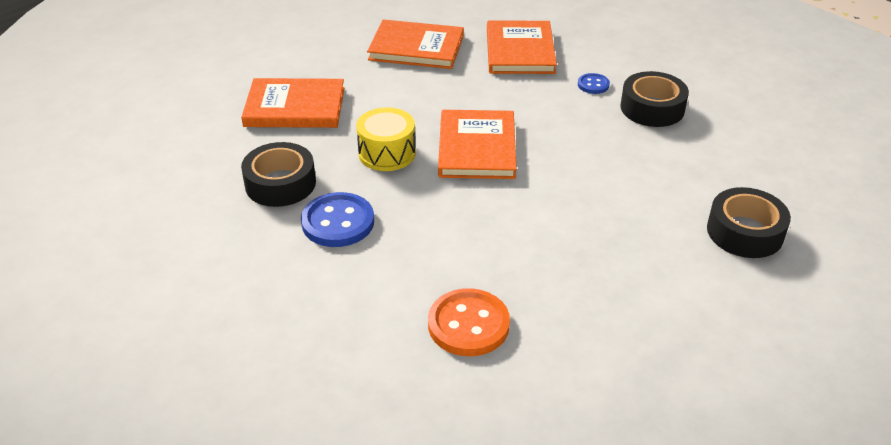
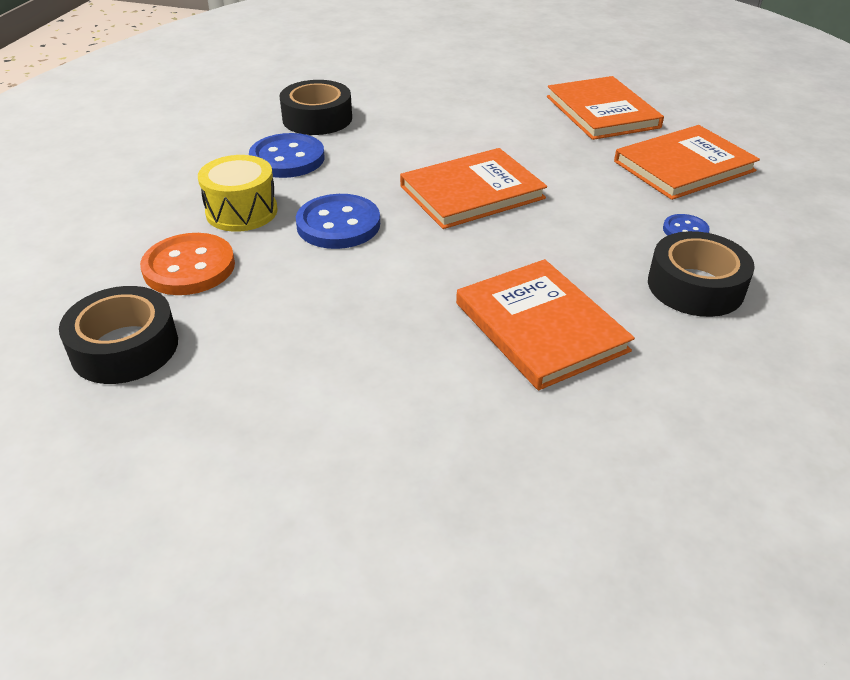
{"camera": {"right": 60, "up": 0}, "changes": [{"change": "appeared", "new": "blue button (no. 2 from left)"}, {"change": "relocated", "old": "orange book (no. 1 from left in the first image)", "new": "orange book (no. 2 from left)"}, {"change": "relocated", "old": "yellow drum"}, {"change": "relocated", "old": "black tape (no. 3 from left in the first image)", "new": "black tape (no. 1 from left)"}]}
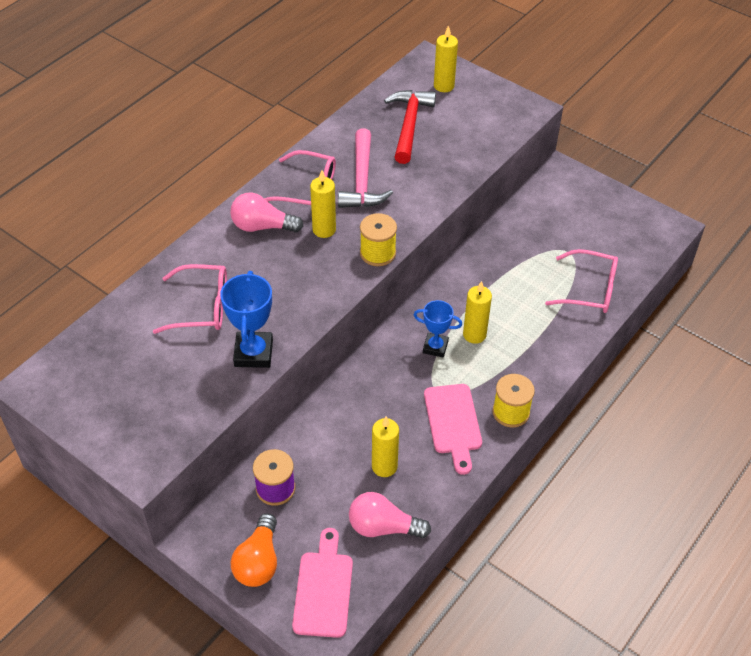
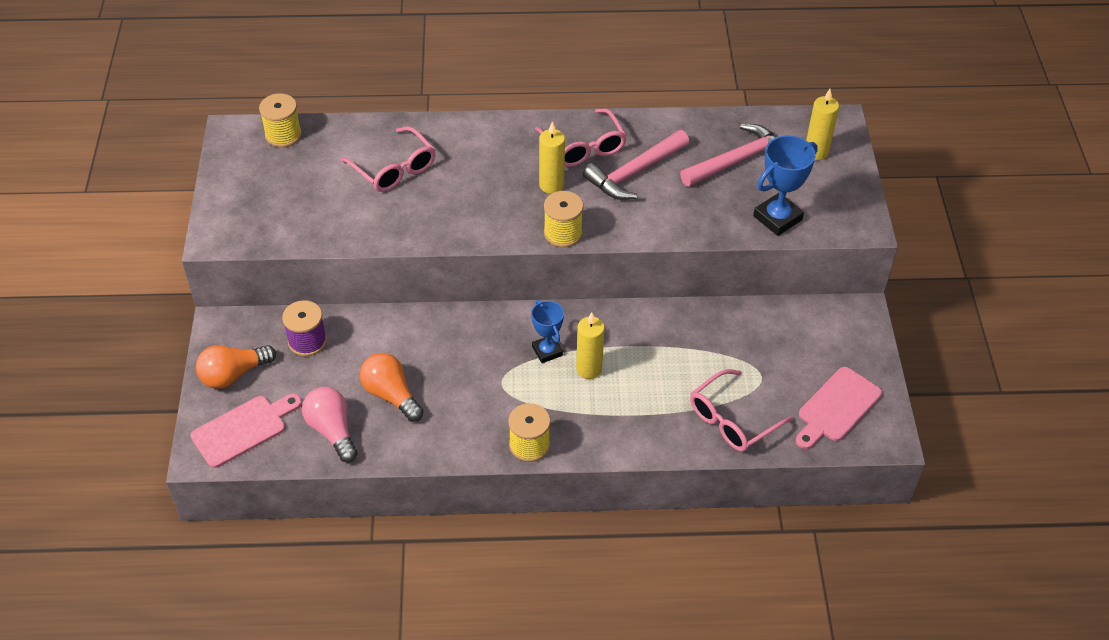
{"camera": {"right": 50, "up": 0}, "changes": [{"change": "missing", "old": "pink light bulb (no. 1 from left)"}, {"change": "appeared", "new": "yellow spool (no. 1 from left)"}, {"change": "relocated", "old": "blue trophy (no. 1 from left in the first image)", "new": "blue trophy (no. 2 from left)"}, {"change": "relocated", "old": "pink cutting board (no. 2 from left)"}, {"change": "exchanged", "old": "yellow candle (no. 2 from left)", "new": "orange light bulb (no. 2 from left)"}, {"change": "colour", "old": "red hammer", "new": "pink hammer (no. 2 from left)"}, {"change": "spun", "old": "pink glasses (no. 3 from left)", "degrees": 75}]}
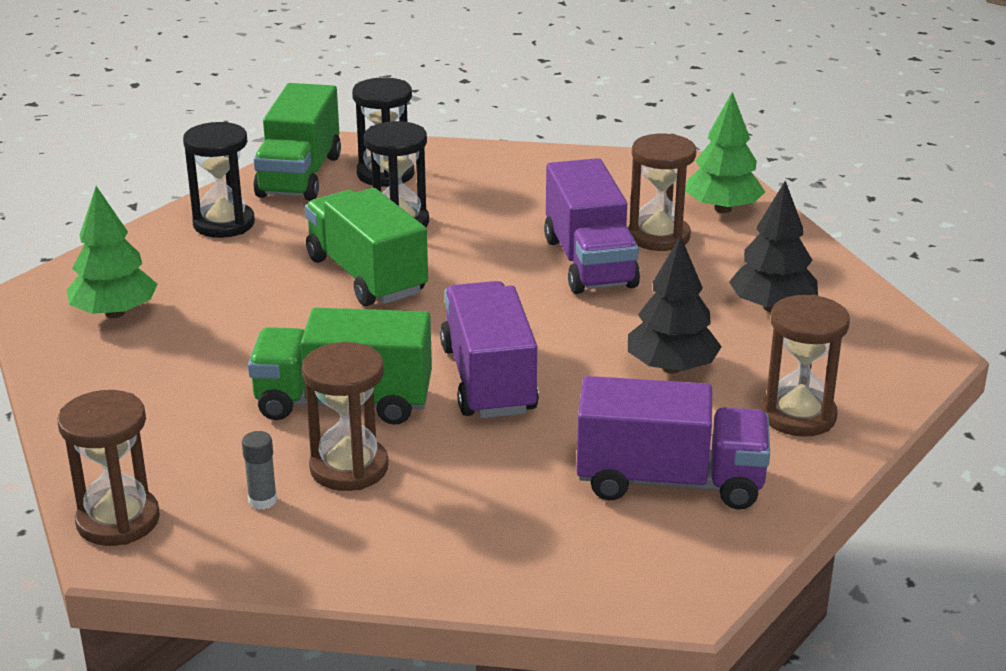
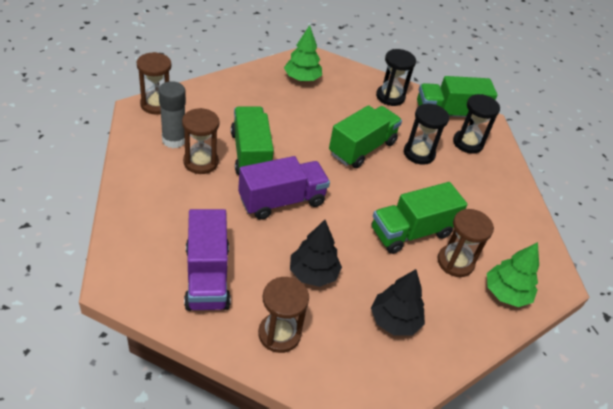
{"camera": {"right": 70, "up": 15}, "changes": [{"change": "colour", "old": "purple truck (no. 2 from left)", "new": "green truck (no. 3 from left)"}, {"change": "size", "old": "grey glue stick", "factor": 2.01}]}
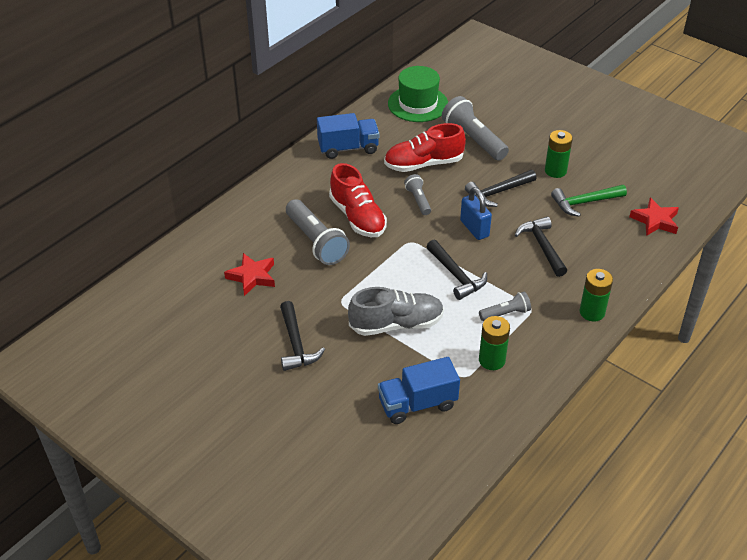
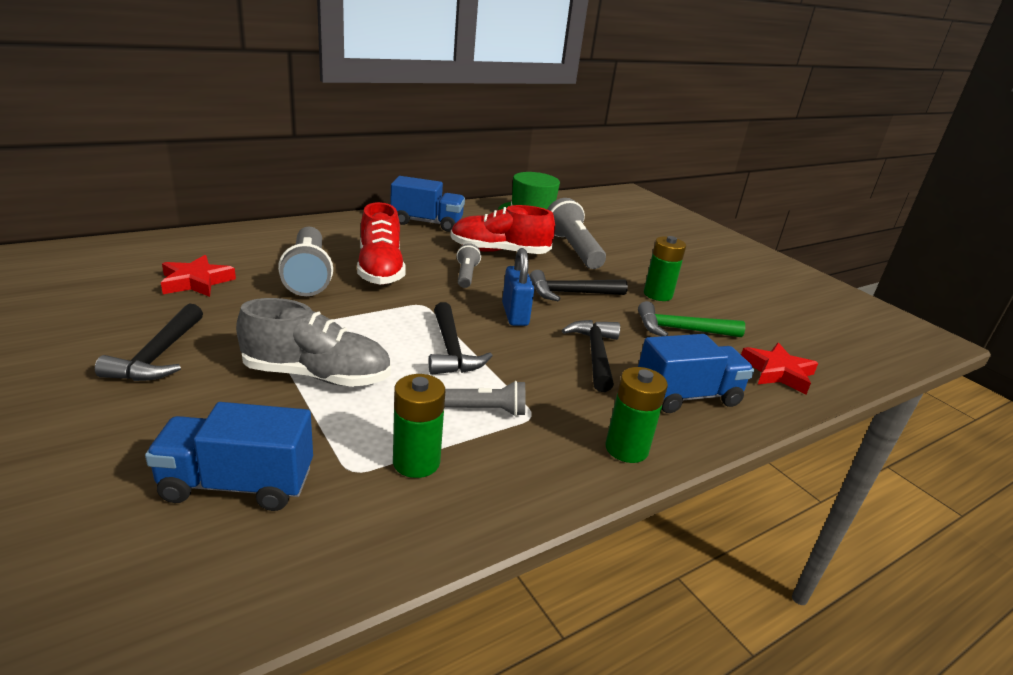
{"camera": {"right": 15, "up": -15}, "changes": [{"change": "appeared", "new": "blue truck (no. 3 from left)"}]}
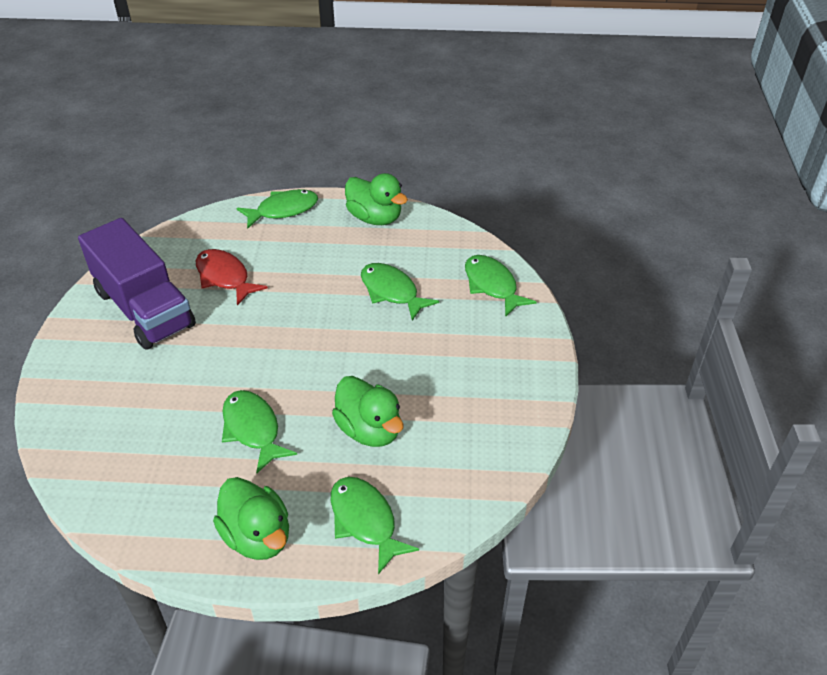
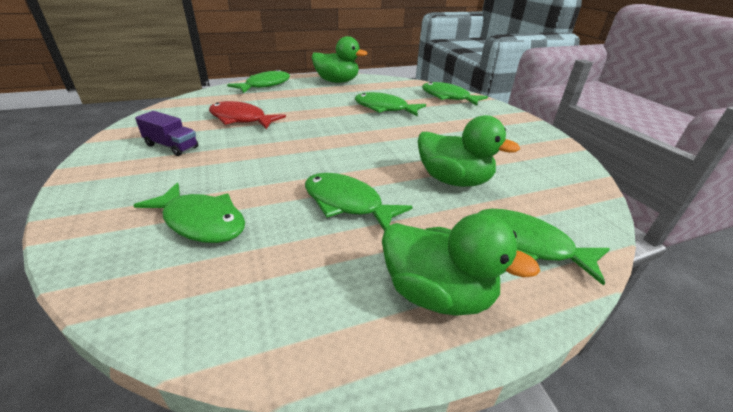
{"camera": {"right": -25, "up": -10}, "changes": [{"change": "appeared", "new": "green fish (no. 1 from left)"}, {"change": "size", "old": "purple truck", "factor": 0.43}]}
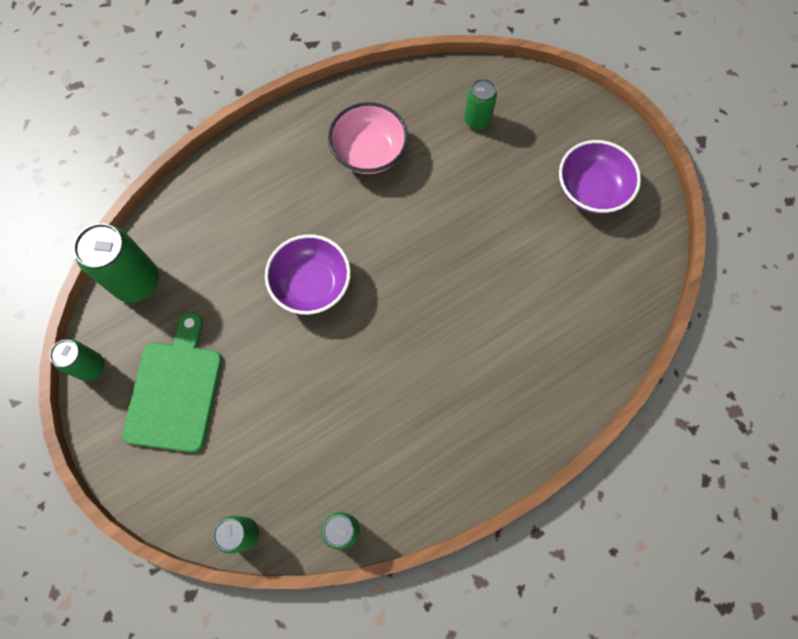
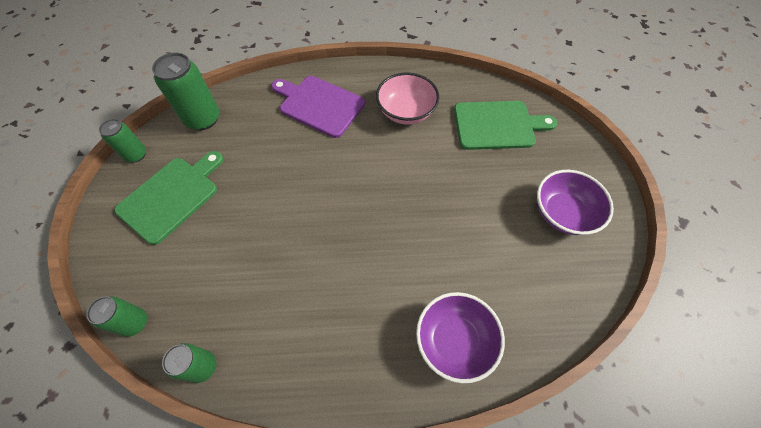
{"camera": {"right": 30, "up": -10}, "changes": [{"change": "appeared", "new": "purple cutting board"}, {"change": "relocated", "old": "purple bowl (no. 1 from left)"}, {"change": "exchanged", "old": "green can (no. 5 from left)", "new": "green cutting board (no. 2 from left)"}]}
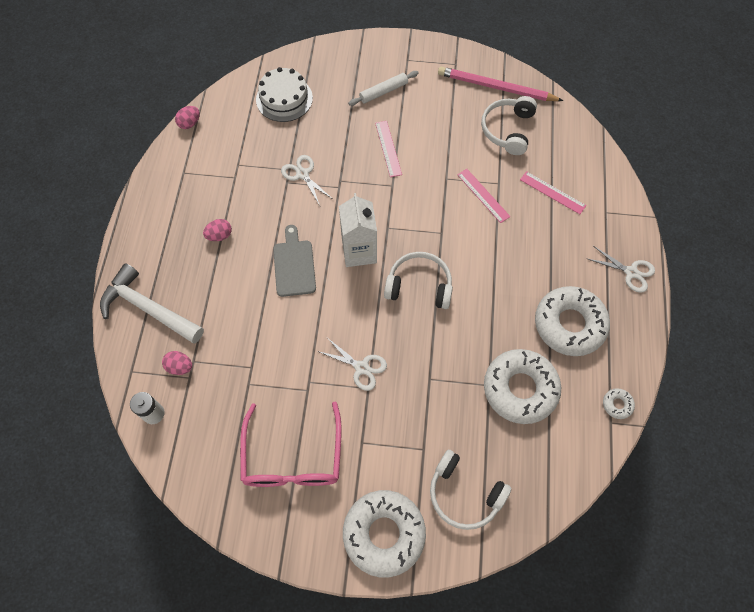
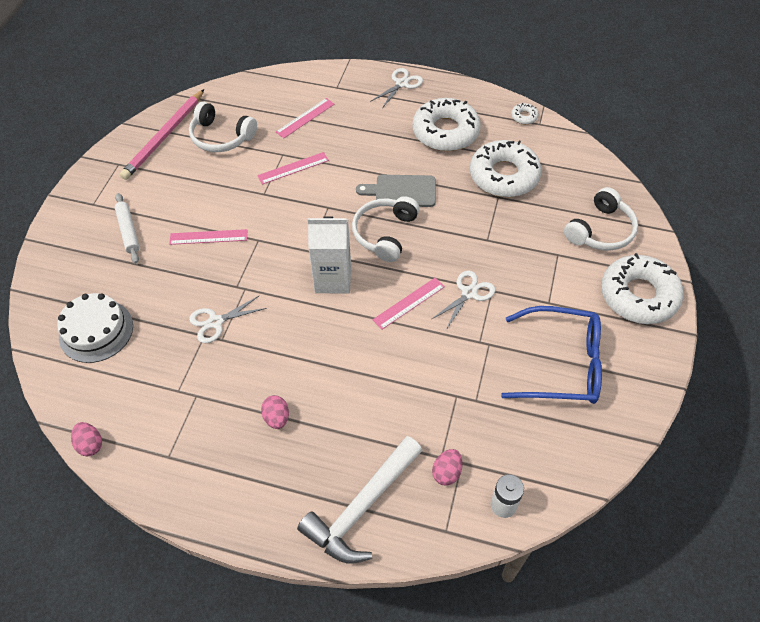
{"camera": {"right": -80, "up": -10}, "changes": [{"change": "appeared", "new": "pink ruler (no. 4 from left)"}, {"change": "relocated", "old": "grey cutting board"}, {"change": "colour", "old": "pink glasses", "new": "blue glasses"}]}
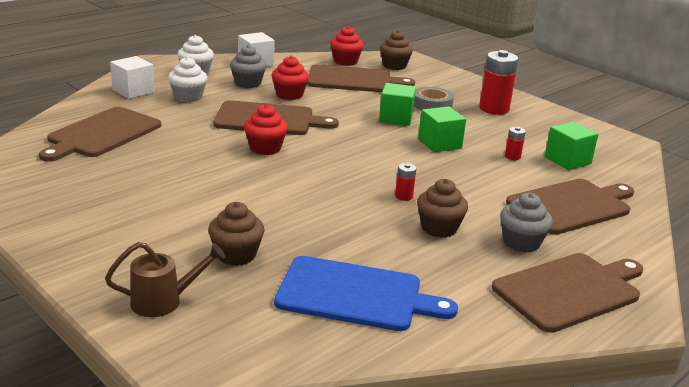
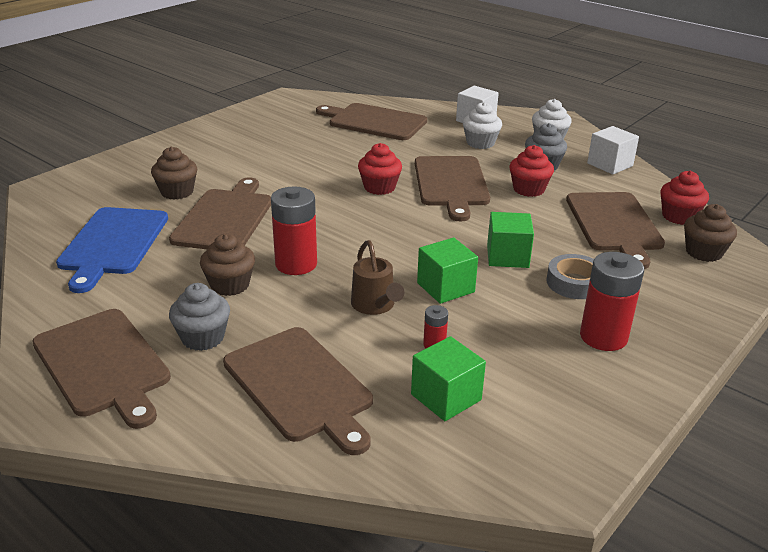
{"camera": {"right": 85, "up": 5}, "changes": [{"change": "appeared", "new": "brown cutting board (no. 2 from left)"}, {"change": "relocated", "old": "brown watering can"}, {"change": "size", "old": "red battery (no. 1 from left)", "factor": 2.13}]}
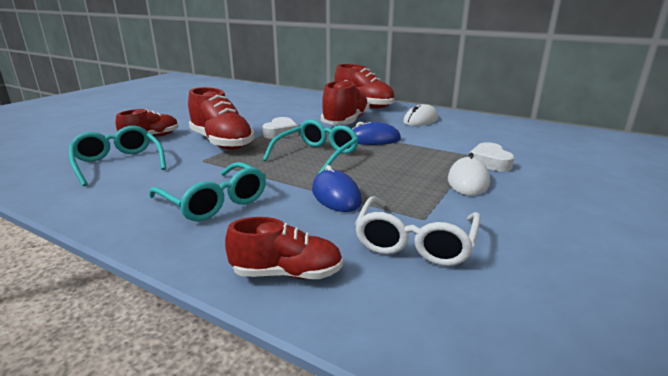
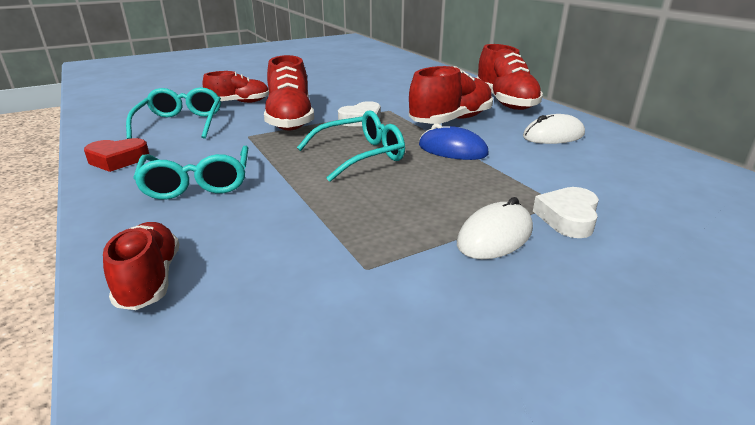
{"camera": {"right": 30, "up": 5}, "changes": [{"change": "missing", "old": "blue mouse (no. 1 from left)"}, {"change": "missing", "old": "white glasses"}, {"change": "appeared", "new": "red heart"}, {"change": "spun", "old": "red shoe (no. 3 from left in the first image)", "degrees": -135}]}
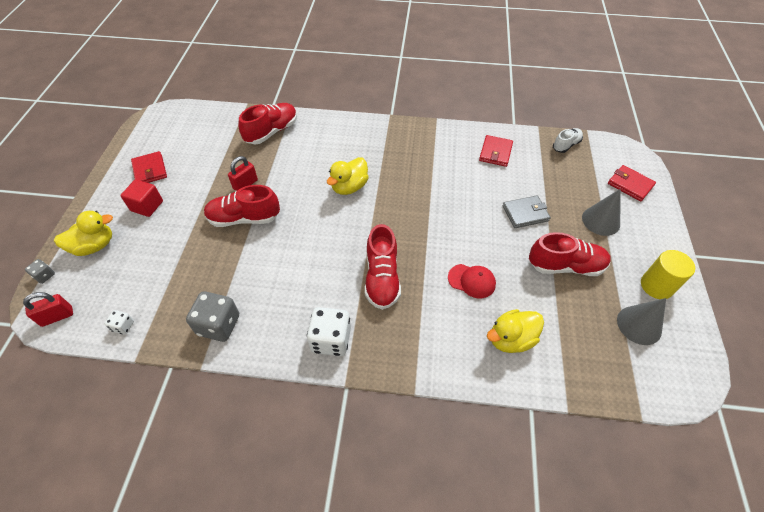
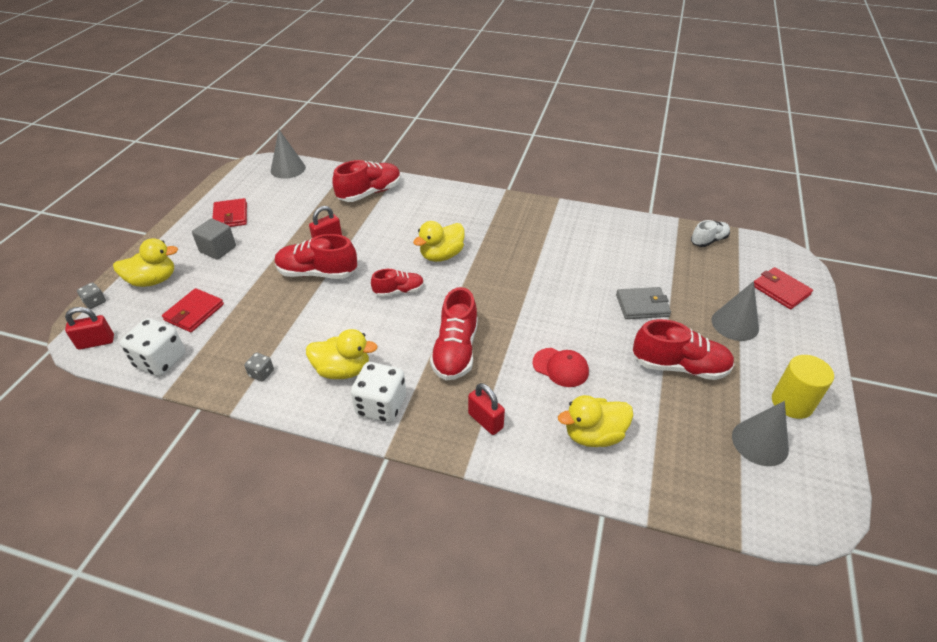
{"camera": {"right": 10, "up": -10}, "changes": [{"change": "appeared", "new": "grey cone (no. 1 from left)"}, {"change": "appeared", "new": "yellow duck (no. 2 from left)"}, {"change": "appeared", "new": "red shoe (no. 3 from left)"}, {"change": "appeared", "new": "red padlock (no. 3 from left)"}, {"change": "relocated", "old": "red wallet (no. 2 from left in the first image)", "new": "red wallet (no. 1 from left)"}, {"change": "colour", "old": "red cube", "new": "grey cube"}, {"change": "size", "old": "white dice (no. 1 from left)", "factor": 2.04}, {"change": "size", "old": "grey dice (no. 2 from left)", "factor": 0.49}]}
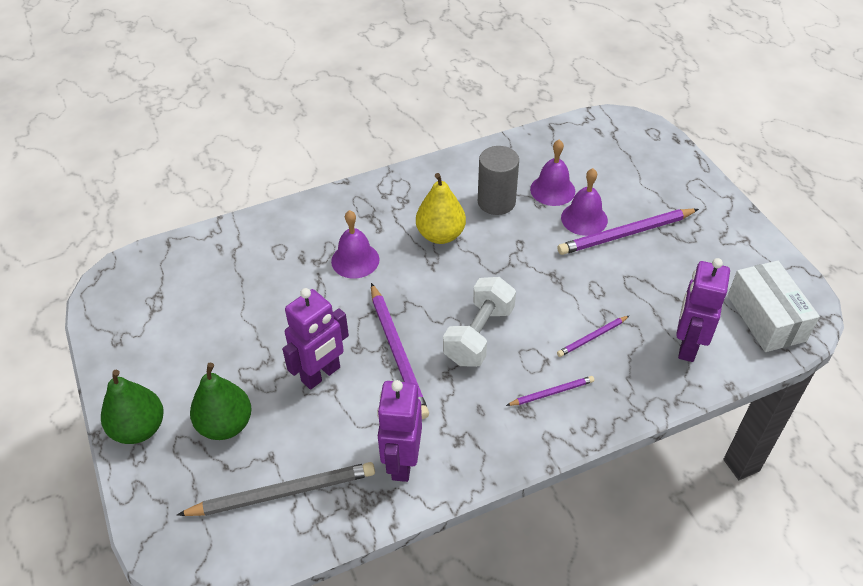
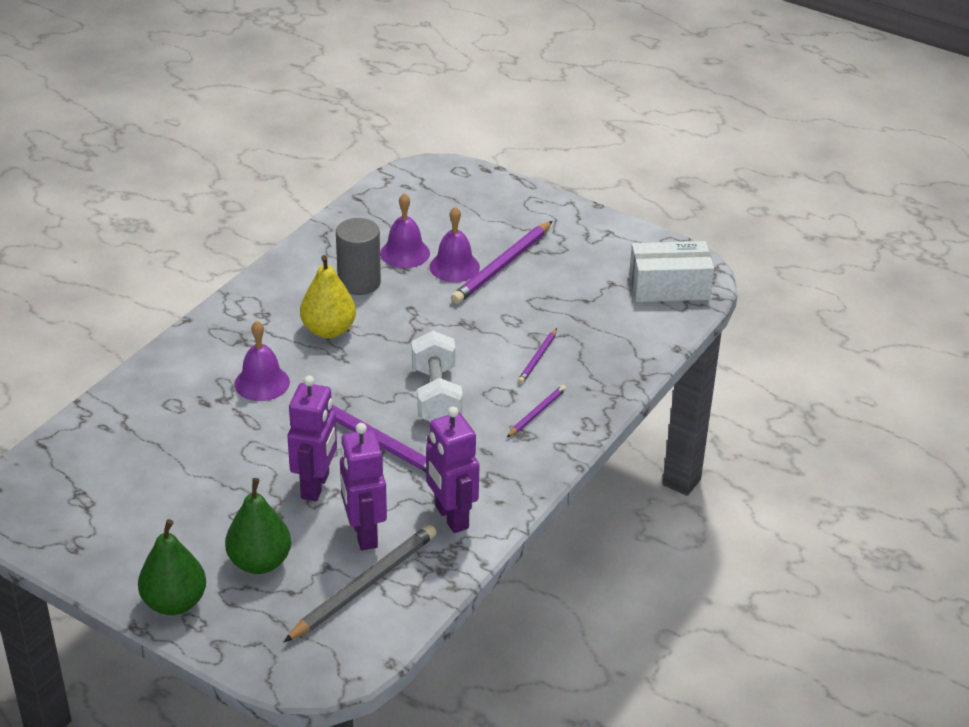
{"camera": {"right": -35, "up": -10}, "changes": [{"change": "relocated", "old": "purple robot (no. 3 from left in the first image)", "new": "purple robot (no. 2 from left)"}, {"change": "spun", "old": "white box", "degrees": -45}]}
